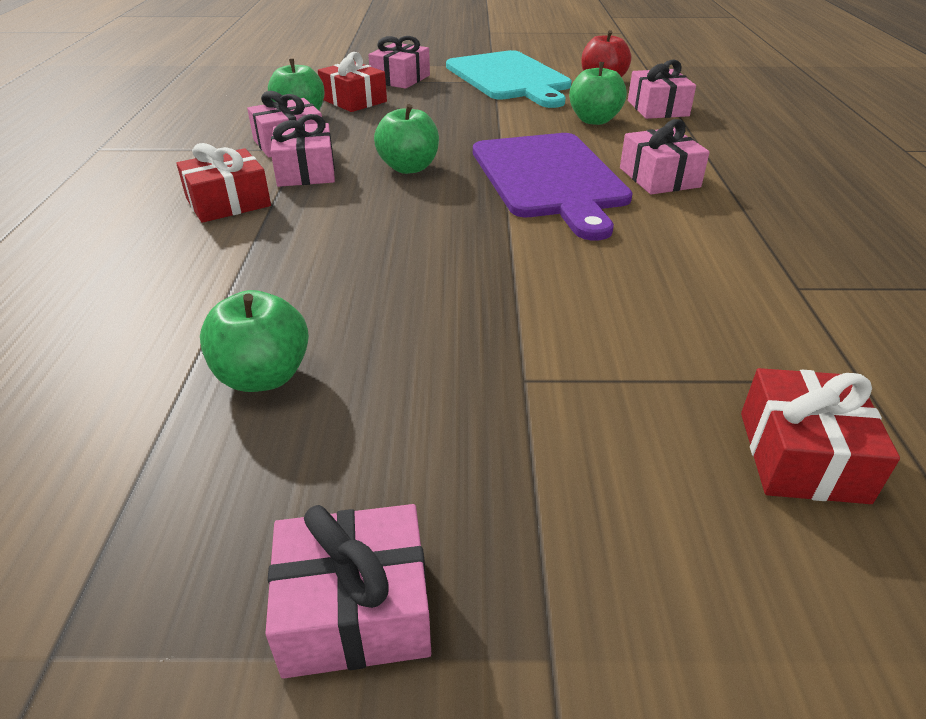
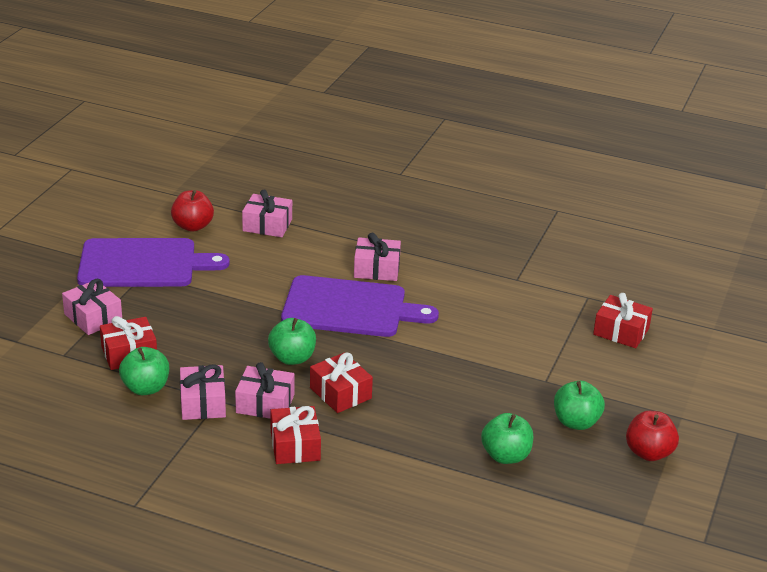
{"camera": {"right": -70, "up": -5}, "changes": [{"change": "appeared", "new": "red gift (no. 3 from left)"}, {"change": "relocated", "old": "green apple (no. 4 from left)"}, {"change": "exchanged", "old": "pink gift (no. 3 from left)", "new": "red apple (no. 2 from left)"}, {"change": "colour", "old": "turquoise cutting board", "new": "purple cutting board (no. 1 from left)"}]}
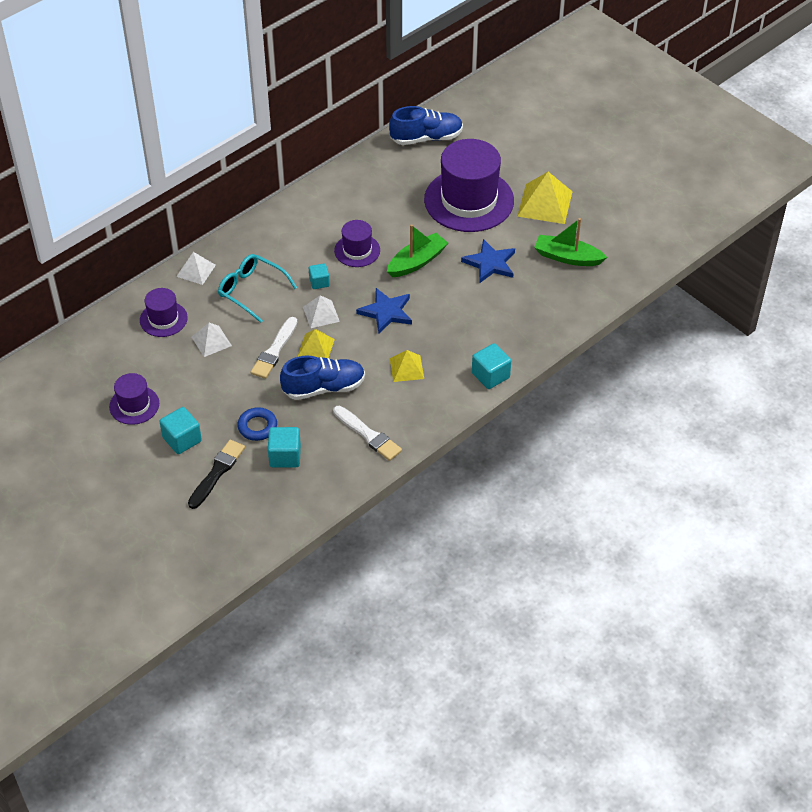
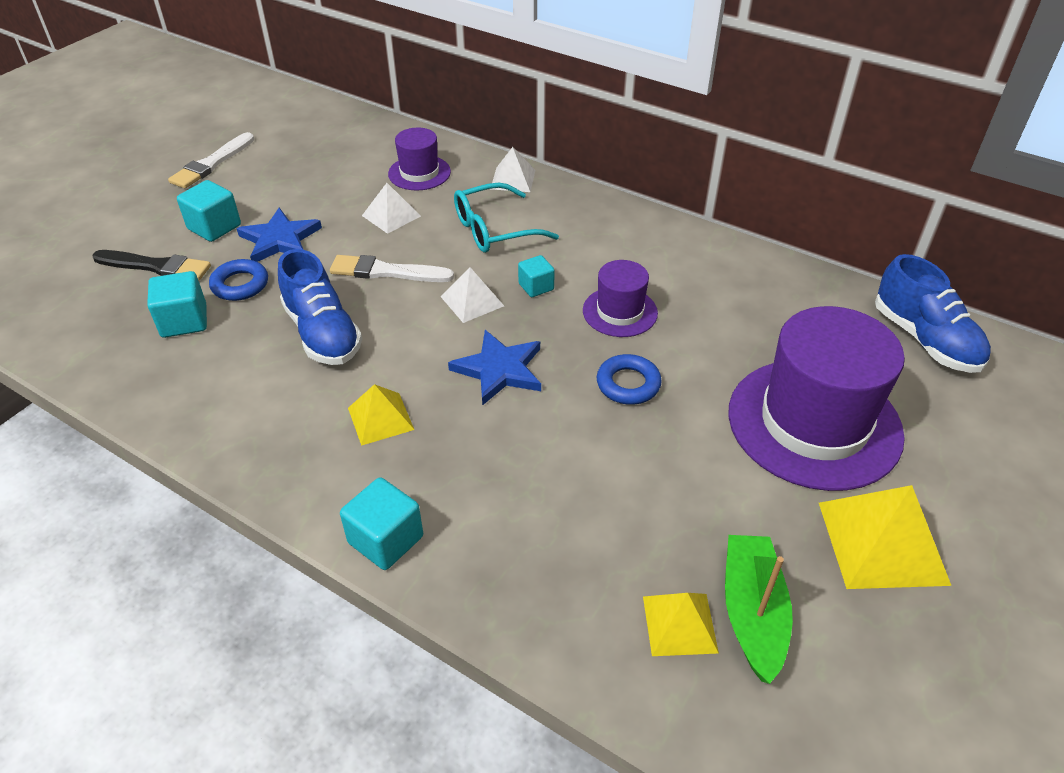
{"camera": {"right": 75, "up": -5}, "changes": [{"change": "missing", "old": "purple hat (no. 1 from left)"}, {"change": "relocated", "old": "yellow pyramid (no. 1 from left in the first image)", "new": "yellow pyramid (no. 2 from left)"}, {"change": "relocated", "old": "white brush (no. 2 from left in the first image)", "new": "white brush (no. 1 from left)"}, {"change": "relocated", "old": "blue star (no. 2 from left in the first image)", "new": "blue star (no. 1 from left)"}, {"change": "exchanged", "old": "green boat (no. 1 from left)", "new": "blue ring (no. 2 from left)"}, {"change": "spun", "old": "turquoise glasses", "degrees": -135}]}
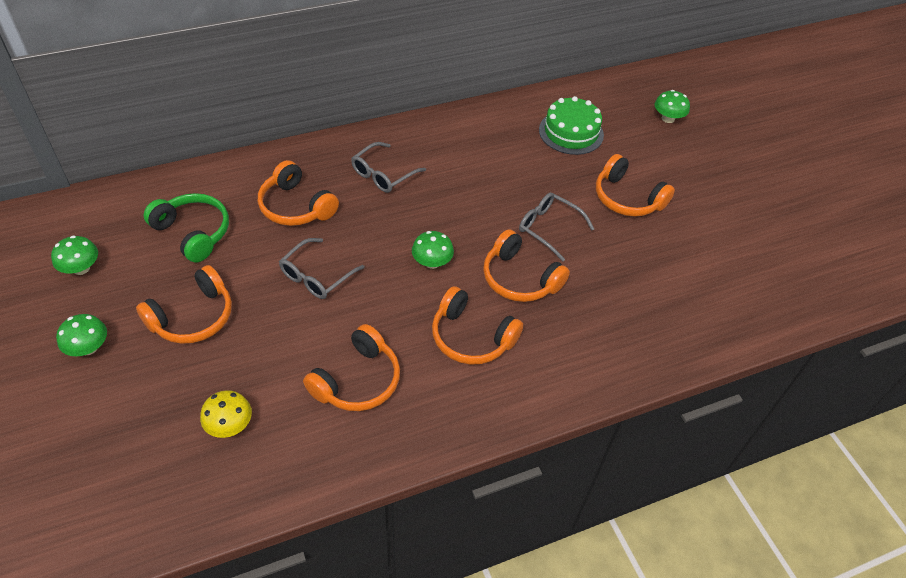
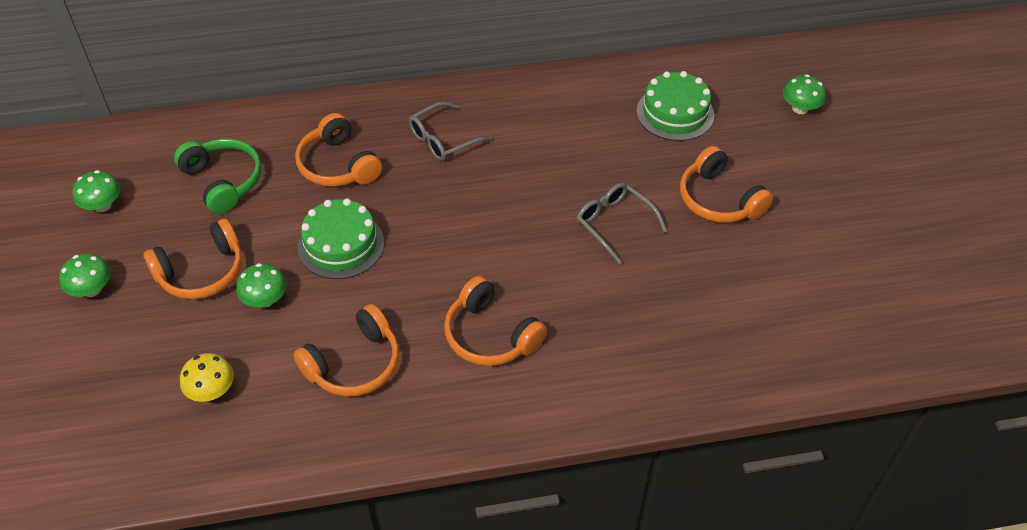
{"camera": {"right": 15, "up": 0}, "changes": [{"change": "missing", "old": "orange headphones (no. 5 from left)"}, {"change": "relocated", "old": "green mushroom (no. 3 from left)"}, {"change": "exchanged", "old": "grey glasses (no. 1 from left)", "new": "green cake (no. 1 from left)"}]}
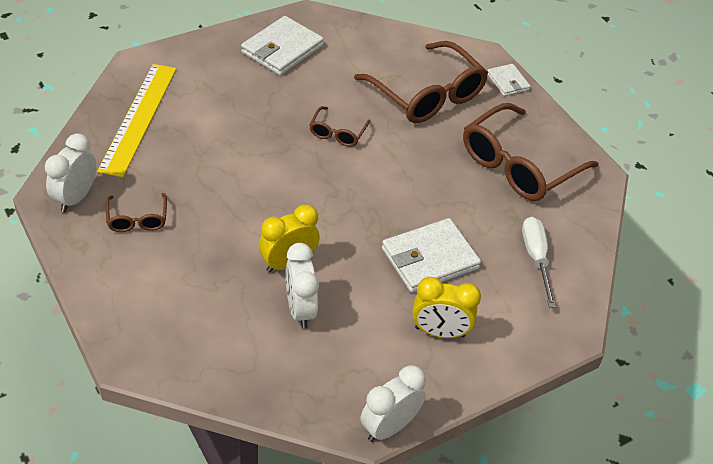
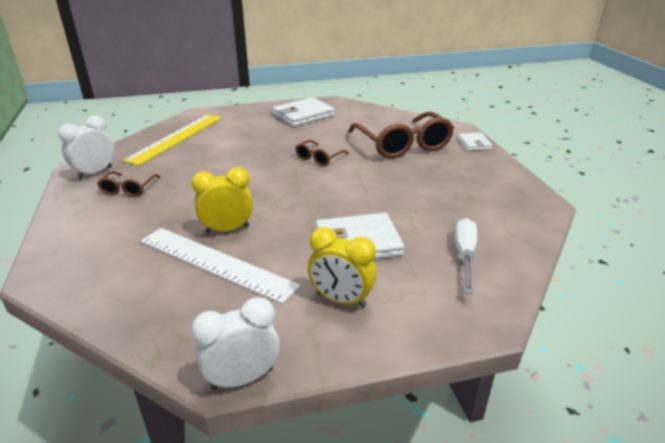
{"camera": {"right": 20, "up": -15}, "changes": [{"change": "missing", "old": "brown glasses (no. 4 from left)"}, {"change": "exchanged", "old": "white clock (no. 2 from left)", "new": "white ruler"}]}
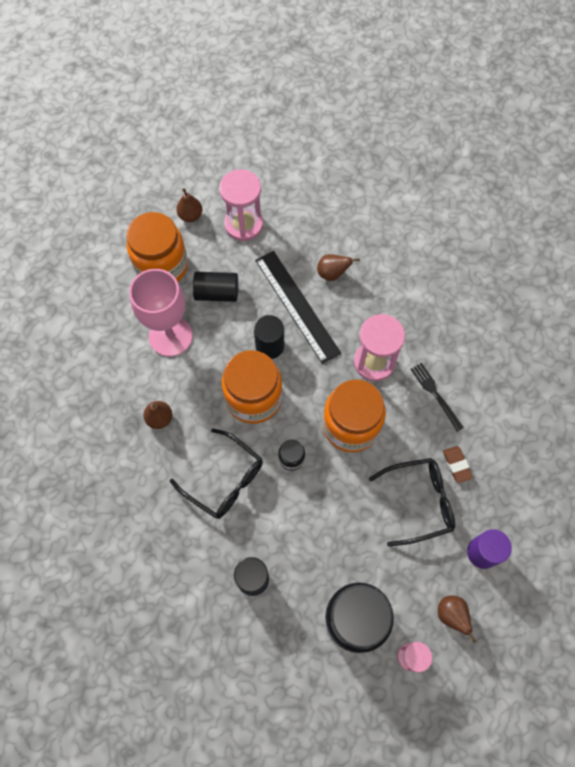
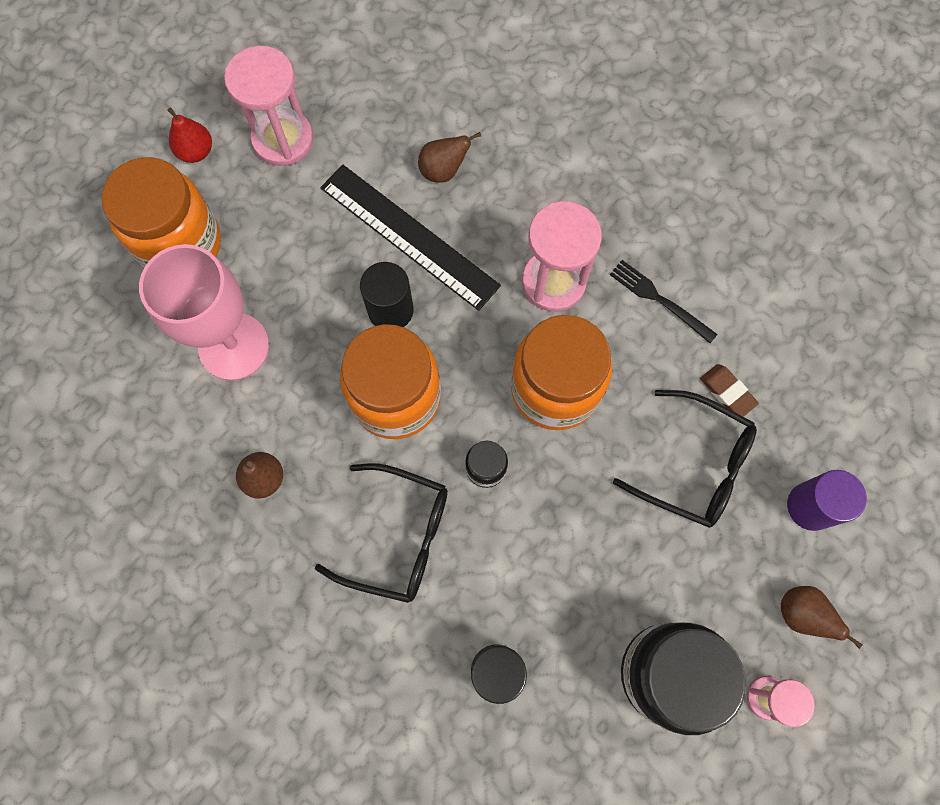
{"camera": {"right": -20, "up": 5}, "changes": [{"change": "missing", "old": "black cylinder (no. 1 from left)"}, {"change": "colour", "old": "brown pear (no. 2 from left)", "new": "red pear"}, {"change": "spun", "old": "black glasses (no. 2 from left)", "degrees": 60}]}
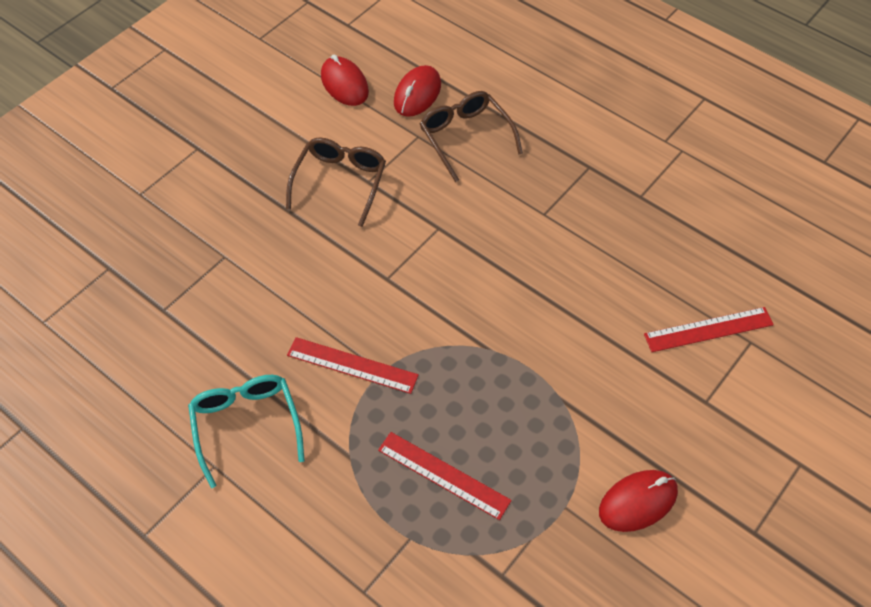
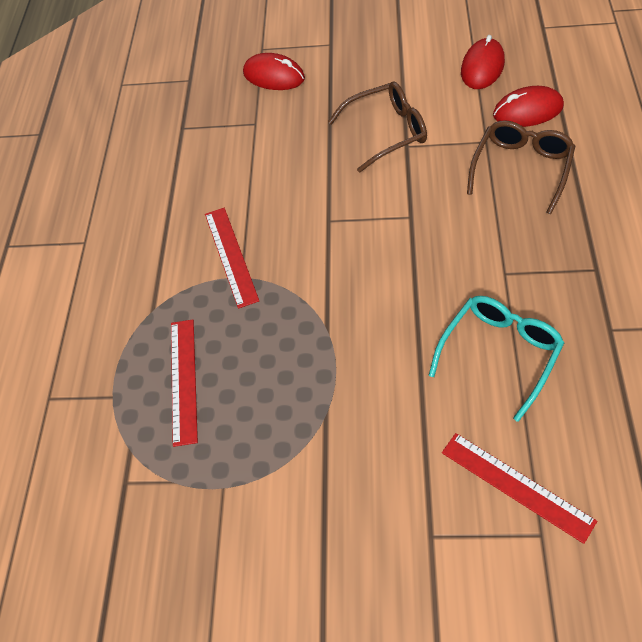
{"camera": {"right": 60, "up": 0}, "changes": [{"change": "relocated", "old": "turquoise glasses"}, {"change": "relocated", "old": "red mouse (no. 3 from left in the first image)", "new": "red mouse (no. 1 from left)"}]}
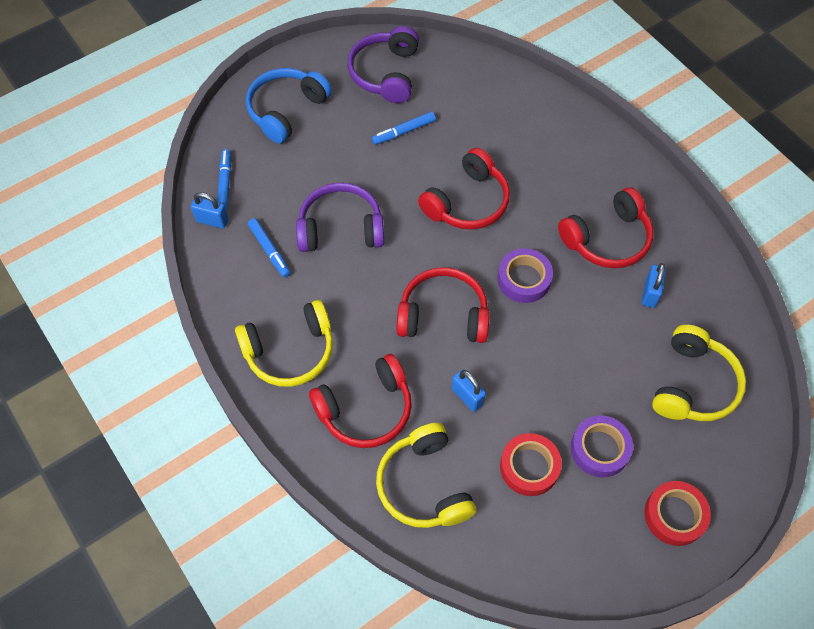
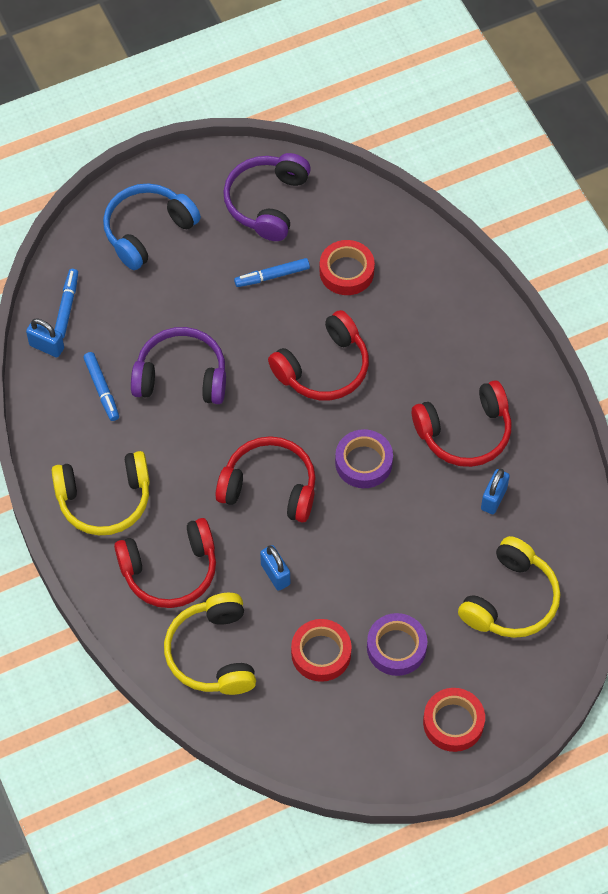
{"camera": {"right": 10, "up": 0}, "changes": [{"change": "appeared", "new": "red tape (no. 2 from left)"}]}
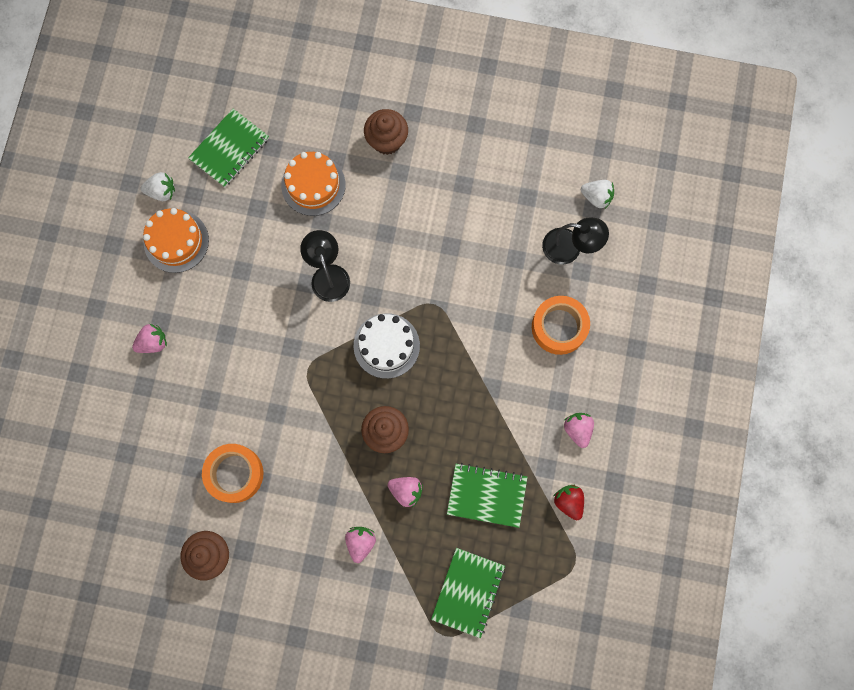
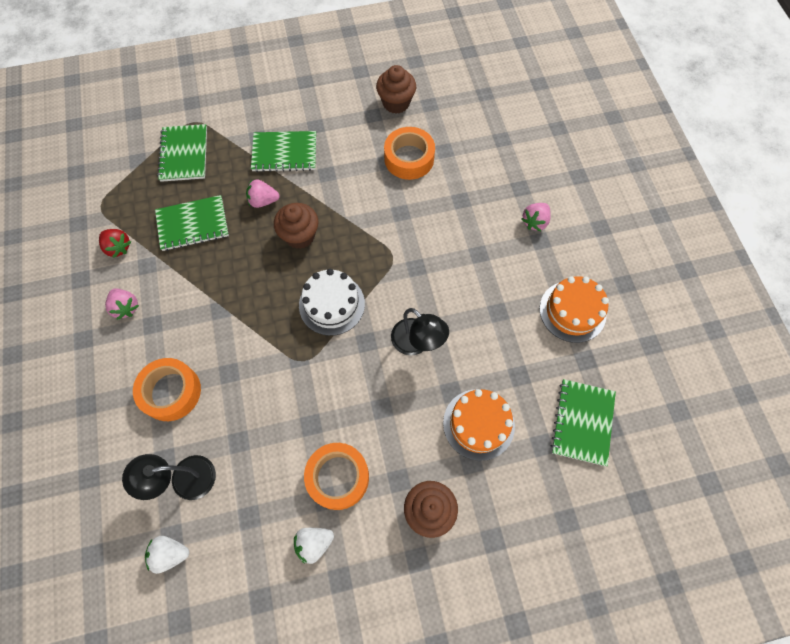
{"camera": {"right": 155, "up": -10}, "changes": [{"change": "appeared", "new": "orange tape (no. 2 from left)"}, {"change": "relocated", "old": "white strawberry (no. 1 from left in the first image)", "new": "white strawberry (no. 2 from left)"}, {"change": "exchanged", "old": "pink strawberry (no. 2 from left)", "new": "green notebook (no. 3 from left)"}]}
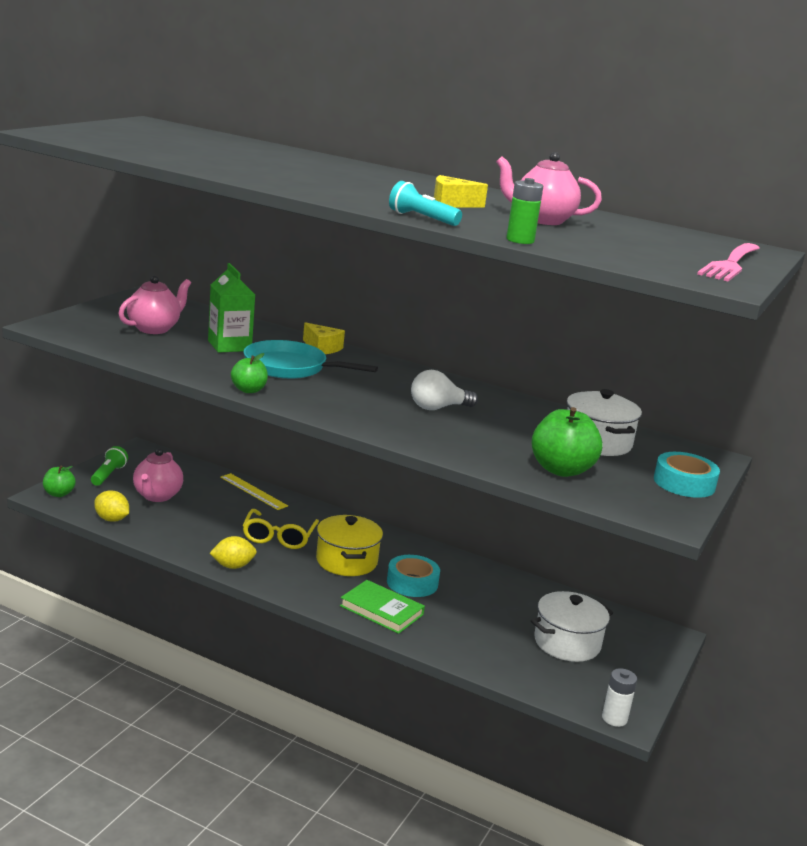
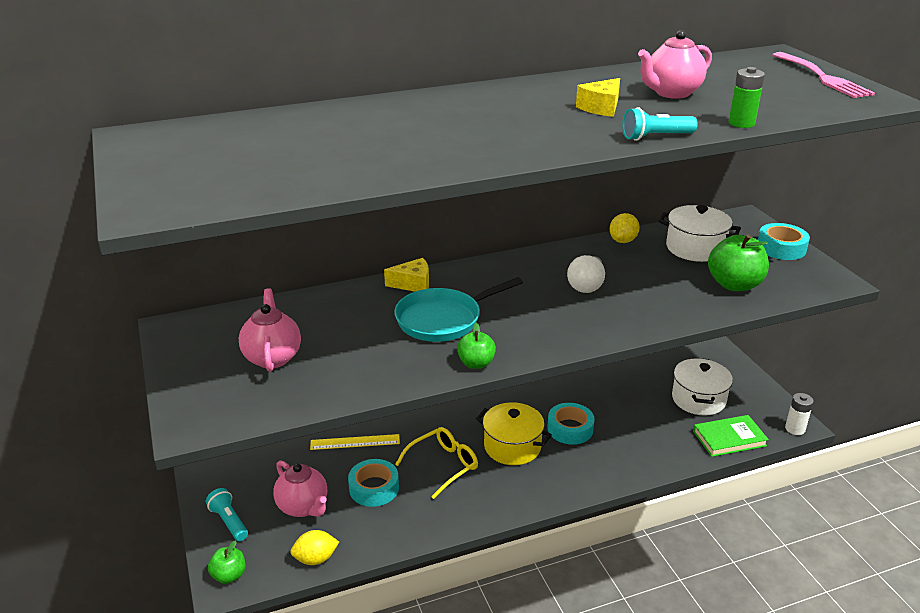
{"camera": {"right": -45, "up": 10}, "changes": [{"change": "missing", "old": "green carton"}, {"change": "appeared", "new": "turquoise tape (no. 1 from left)"}, {"change": "relocated", "old": "yellow lemon (no. 2 from left)"}, {"change": "relocated", "old": "green book"}, {"change": "colour", "old": "green flashlight", "new": "turquoise flashlight (no. 1 from left)"}, {"change": "spun", "old": "yellow glasses", "degrees": -90}]}
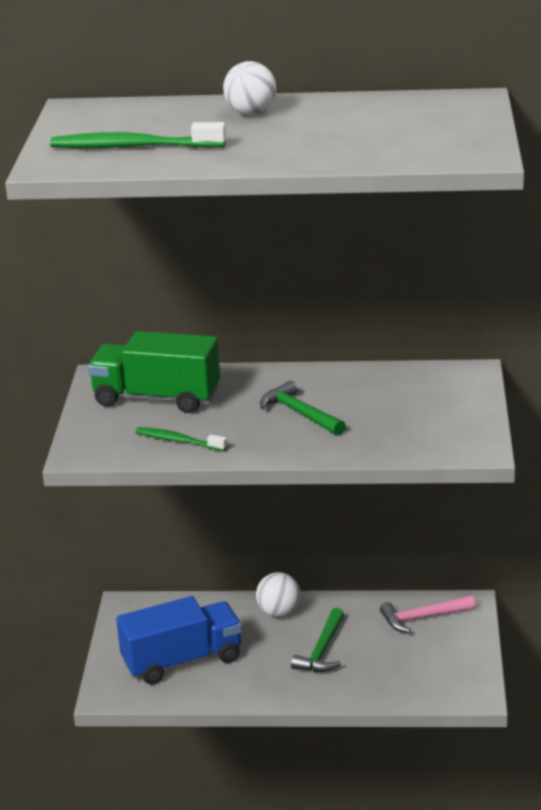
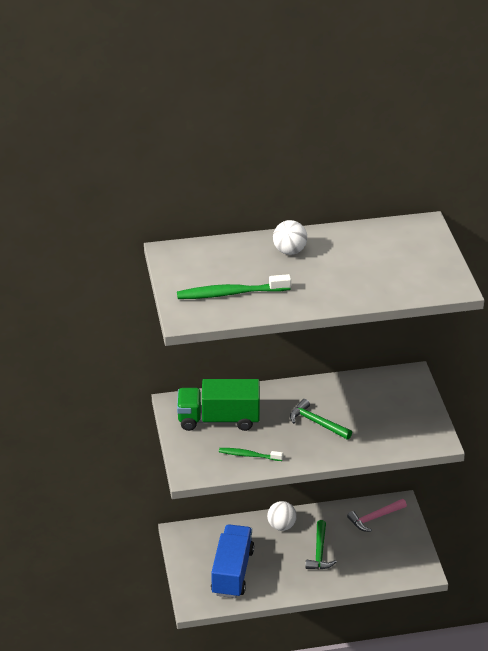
{"camera": {"right": -15, "up": 10}, "changes": [{"change": "spun", "old": "blue truck", "degrees": -45}]}
